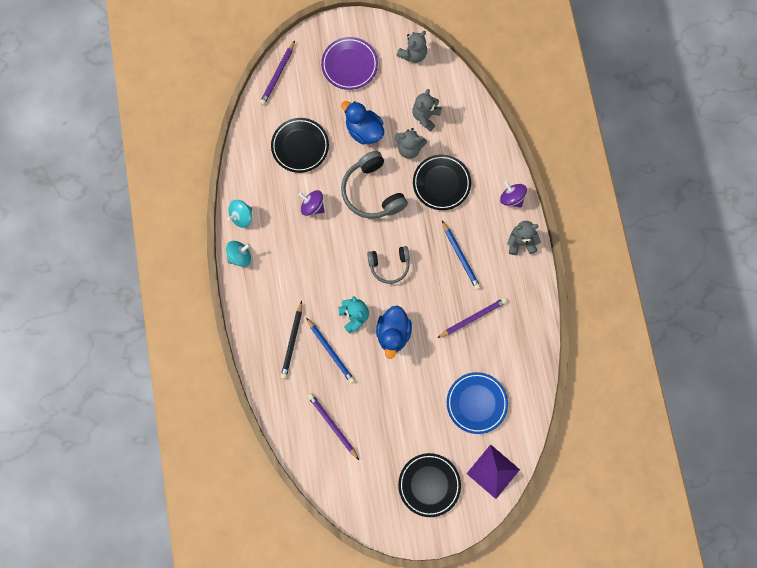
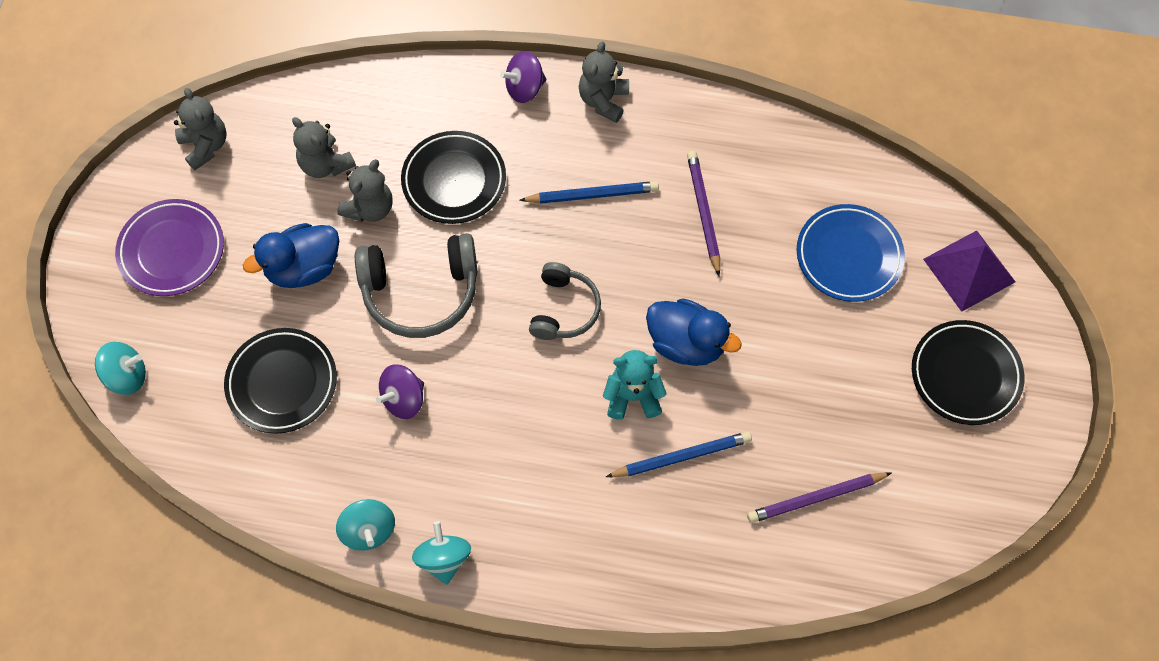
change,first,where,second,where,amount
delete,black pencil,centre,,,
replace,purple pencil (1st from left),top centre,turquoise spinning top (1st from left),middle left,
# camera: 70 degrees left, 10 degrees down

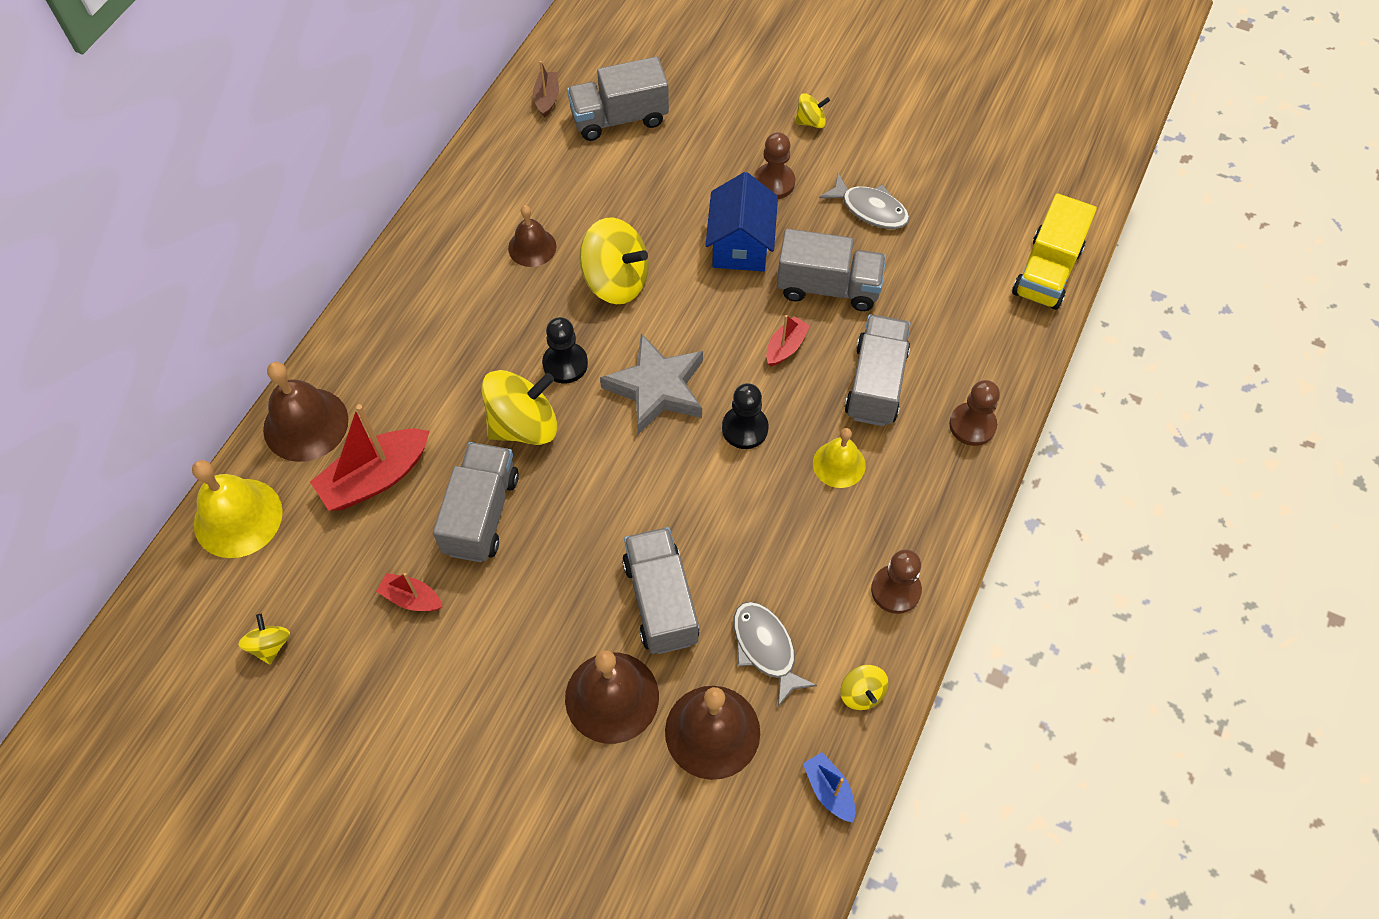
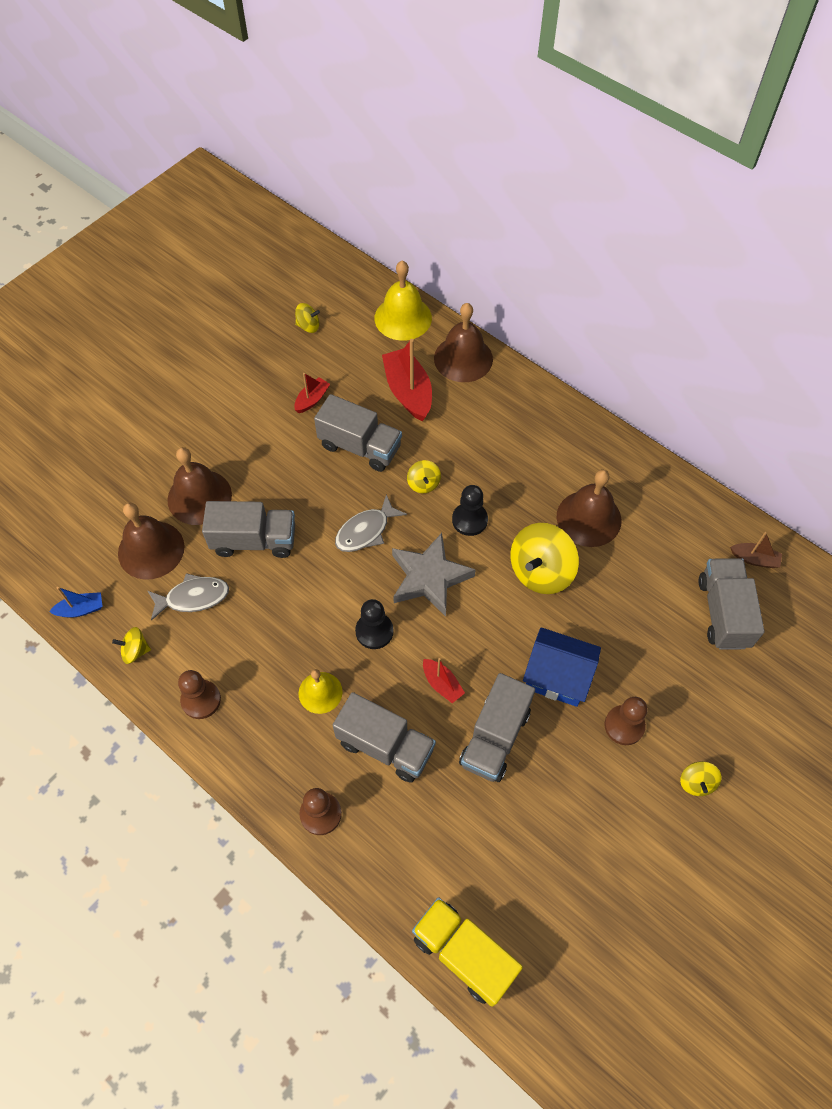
change,first,where,second,where,amount
move,grey fish (2nd from left),top centre,,centre,
resize,yellow spinning top (2nd from left in the first image),centre,yellow spinning top (3rd from left),centre,x0.50
resize,brown bell (2nd from left in the first image),top centre,brown bell (4th from left),middle right,x1.62
# camera: 105 degrees right, 0 degrees up

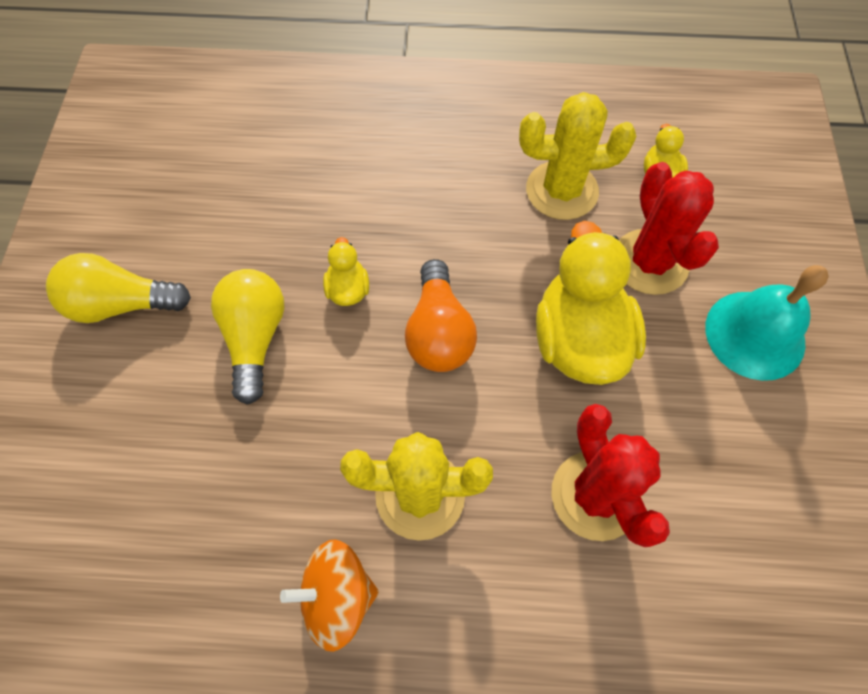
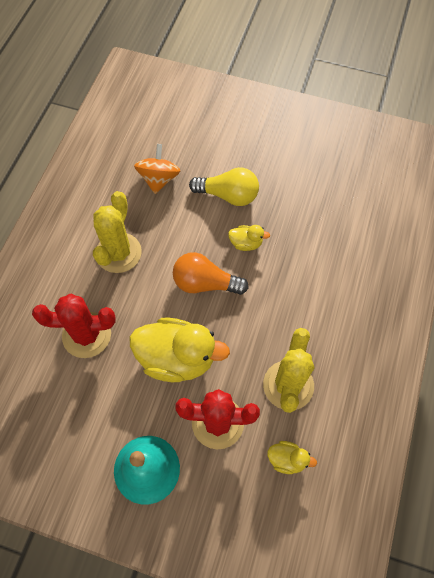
change,first,where,second,where,amount
delete,yellow light bulb (1st from left),middle left,,,
move,orange spinning top,bottom centre,,top centre,
# camera: 105 degrees right, 0 degrees up

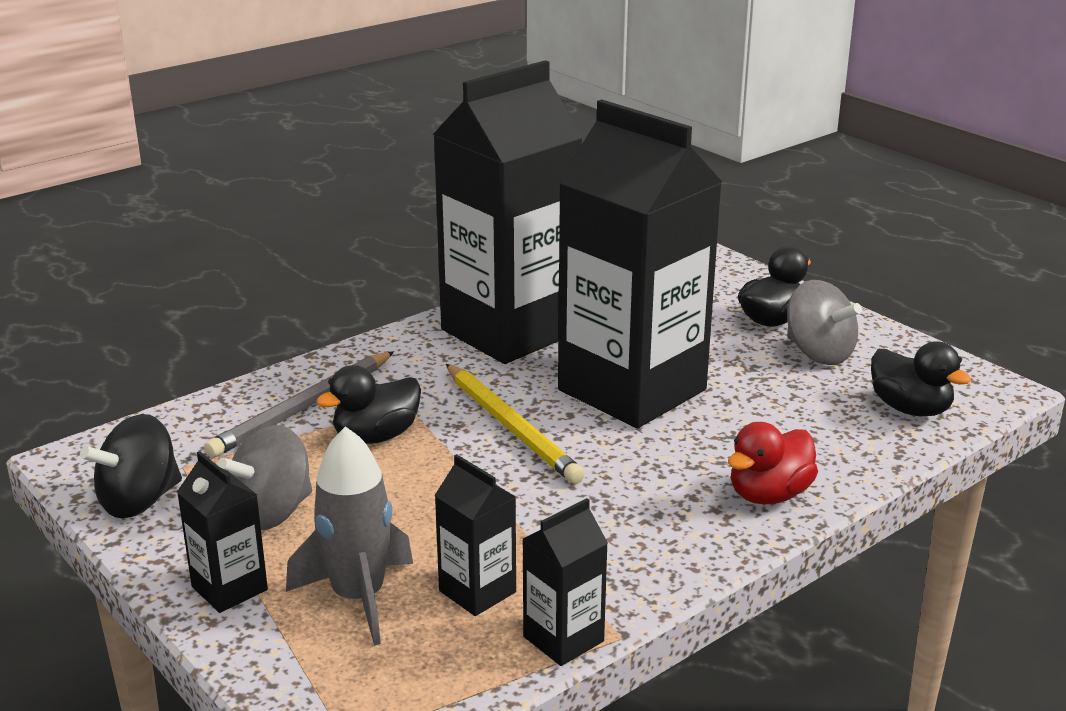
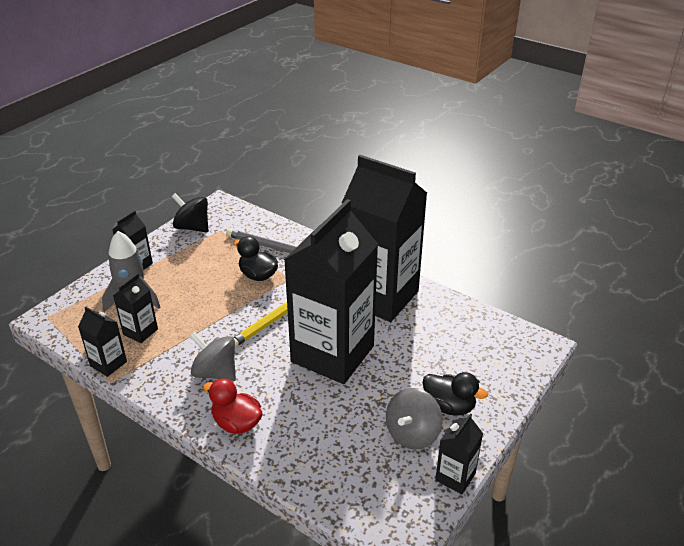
change,first,where,second,where,amount
delete,black duck (3rd from left),middle right,,,
insert,,,black carton (6th from left),bottom right,
move,grey spinning top (1st from left),bottom left,,middle left,
# camera: 75 degrees right, 10 degrees up

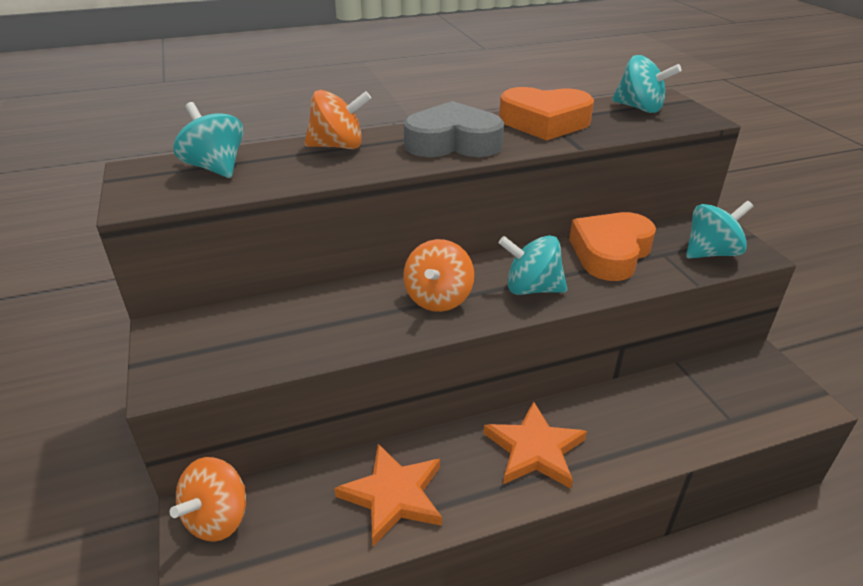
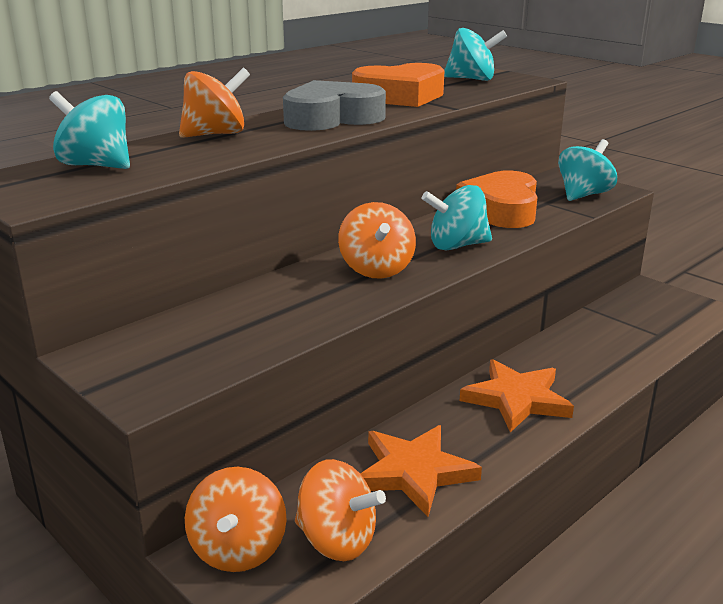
change,first,where,second,where,amount
insert,,,orange spinning top (3rd from left),bottom centre,
# camera: 25 degrees left, 10 degrees down

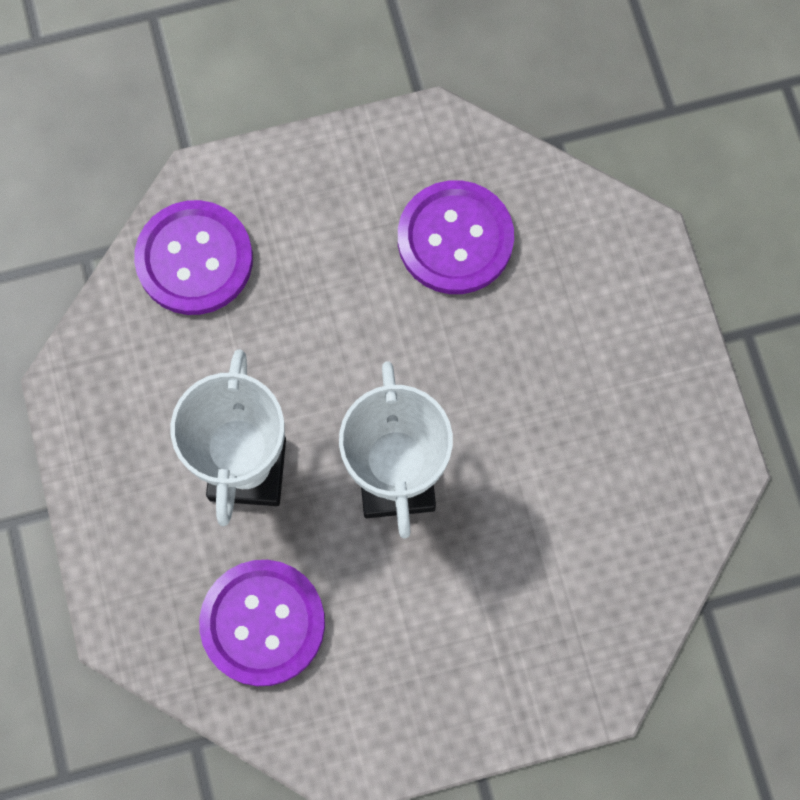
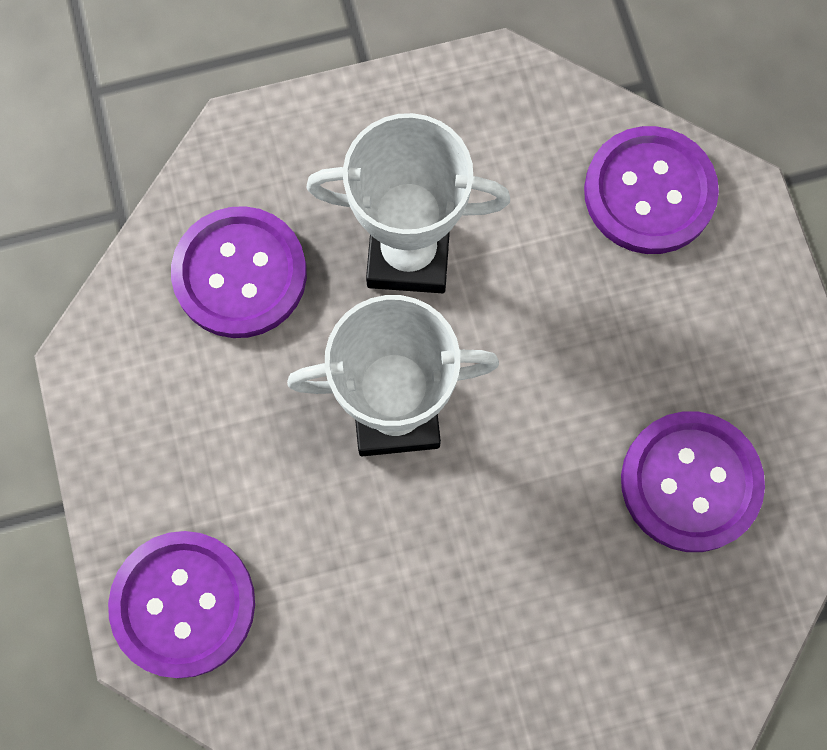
change,first,where,second,where,amount
insert,,,purple button (1st from left),bottom left,
# camera: 90 degrees right, 0 degrees up

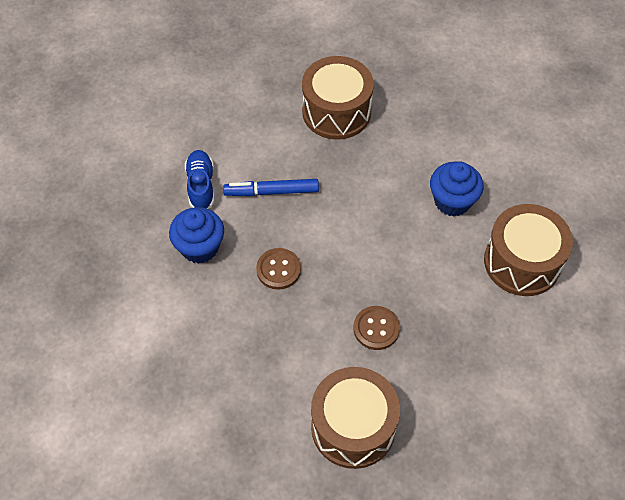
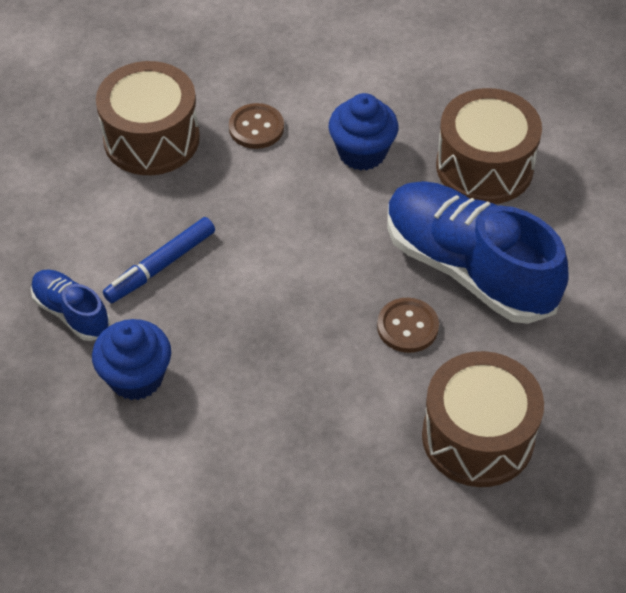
change,first,where,second,where,amount
insert,,,blue shoe (2nd from left),middle right,
move,brown button (1st from left),centre,,top centre,
# camera: 40 degrees left, 5 degrees down

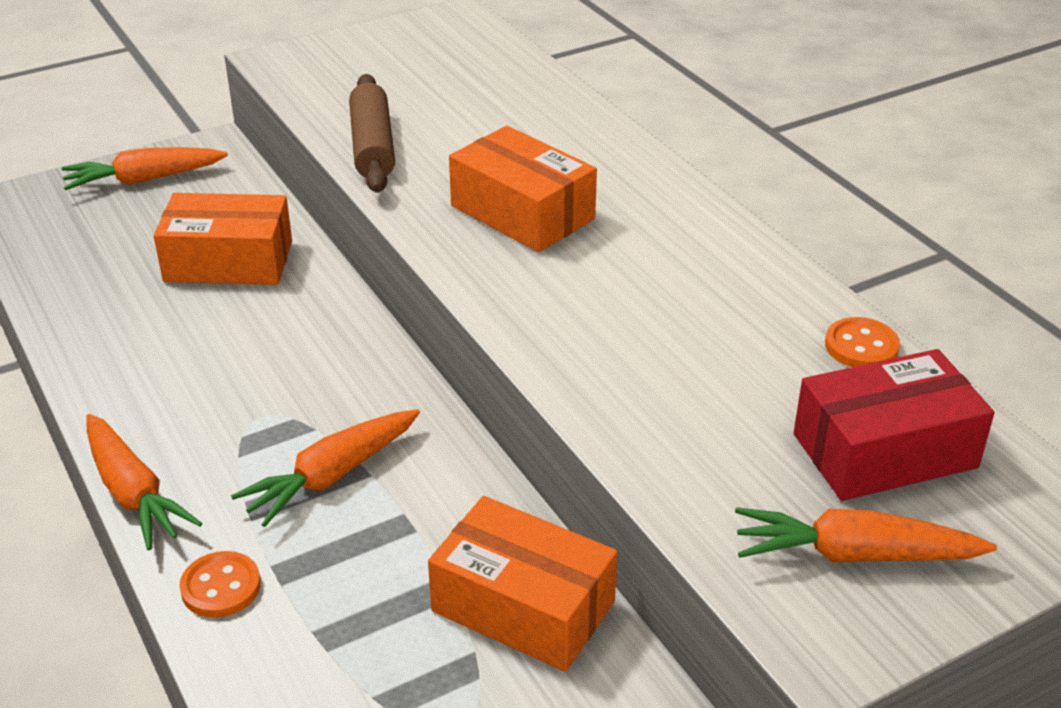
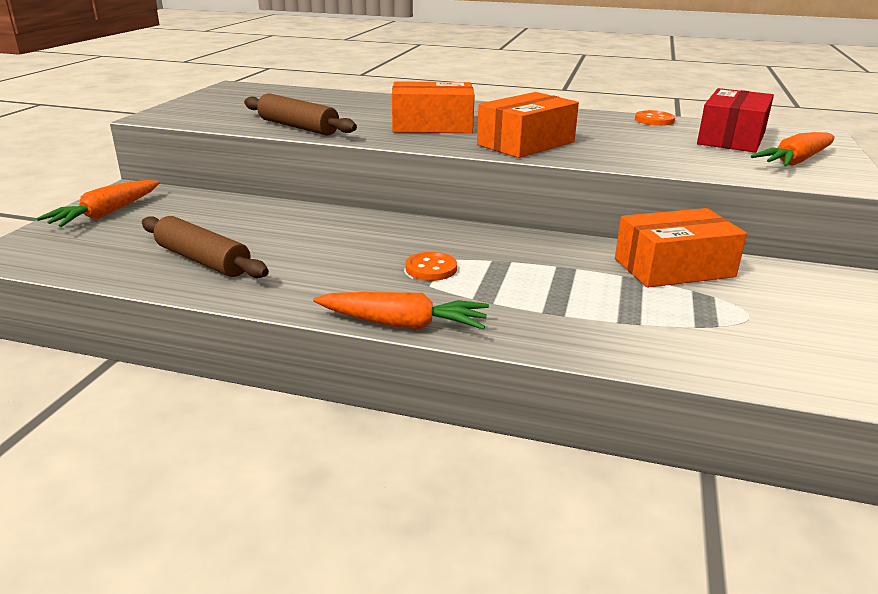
change,first,where,second,where,amount
delete,orange carrot (3rd from left),middle left,,,
insert,,,brown rolling pin (1st from left),middle left,
move,orange box (1st from left in the first image),middle left,orange box (2nd from left),top centre,
move,orange button (1st from left),bottom left,,centre,
# camera: 45 degrees left, 10 degrees down

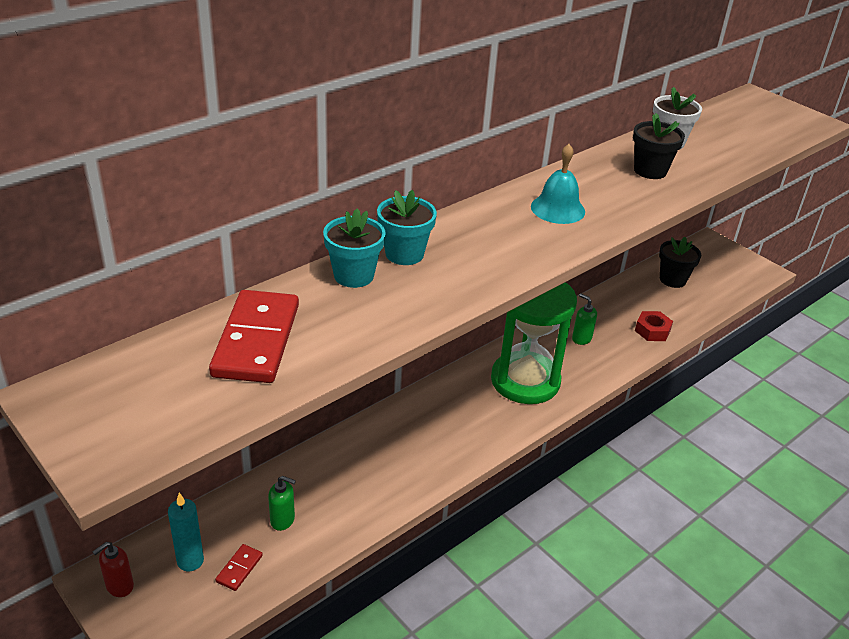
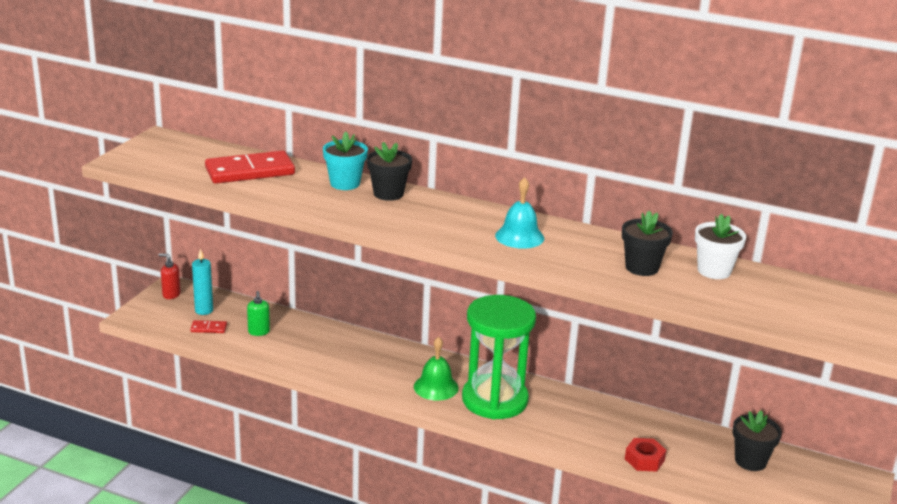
change,first,where,second,where,amount
delete,green soap dispenser (2nd from left),middle right,,,
insert,,,green bell,bottom centre,
recolor,turquoise flower pot (2nd from left),centre,black flower pot (1st from left),centre,
# camera: 65 degrees right, 10 degrees down

